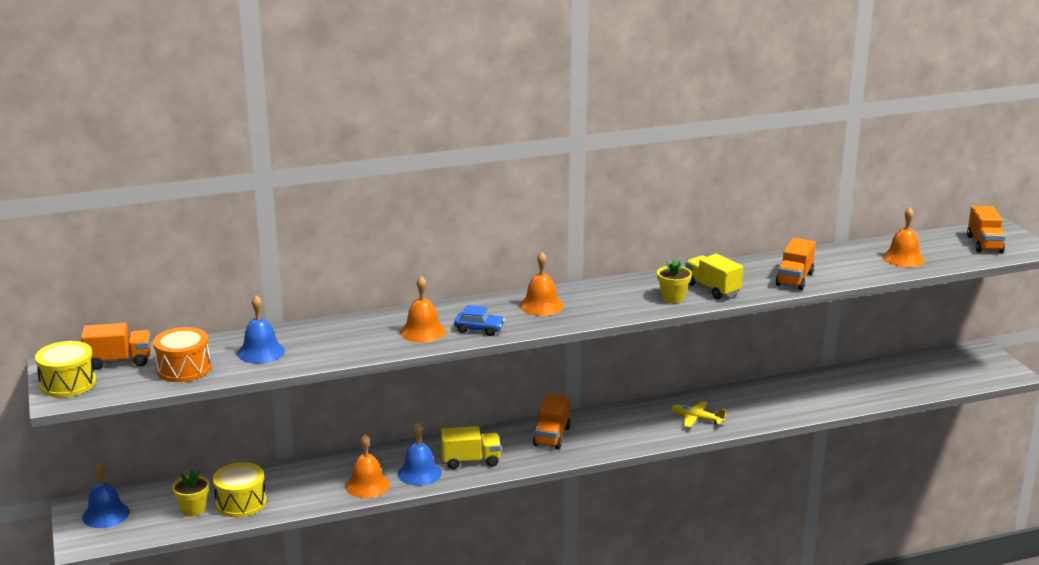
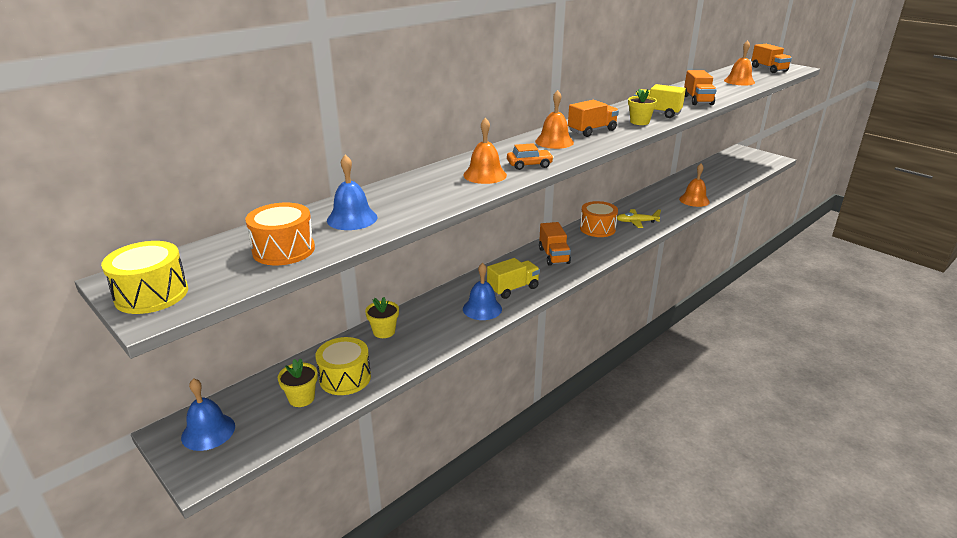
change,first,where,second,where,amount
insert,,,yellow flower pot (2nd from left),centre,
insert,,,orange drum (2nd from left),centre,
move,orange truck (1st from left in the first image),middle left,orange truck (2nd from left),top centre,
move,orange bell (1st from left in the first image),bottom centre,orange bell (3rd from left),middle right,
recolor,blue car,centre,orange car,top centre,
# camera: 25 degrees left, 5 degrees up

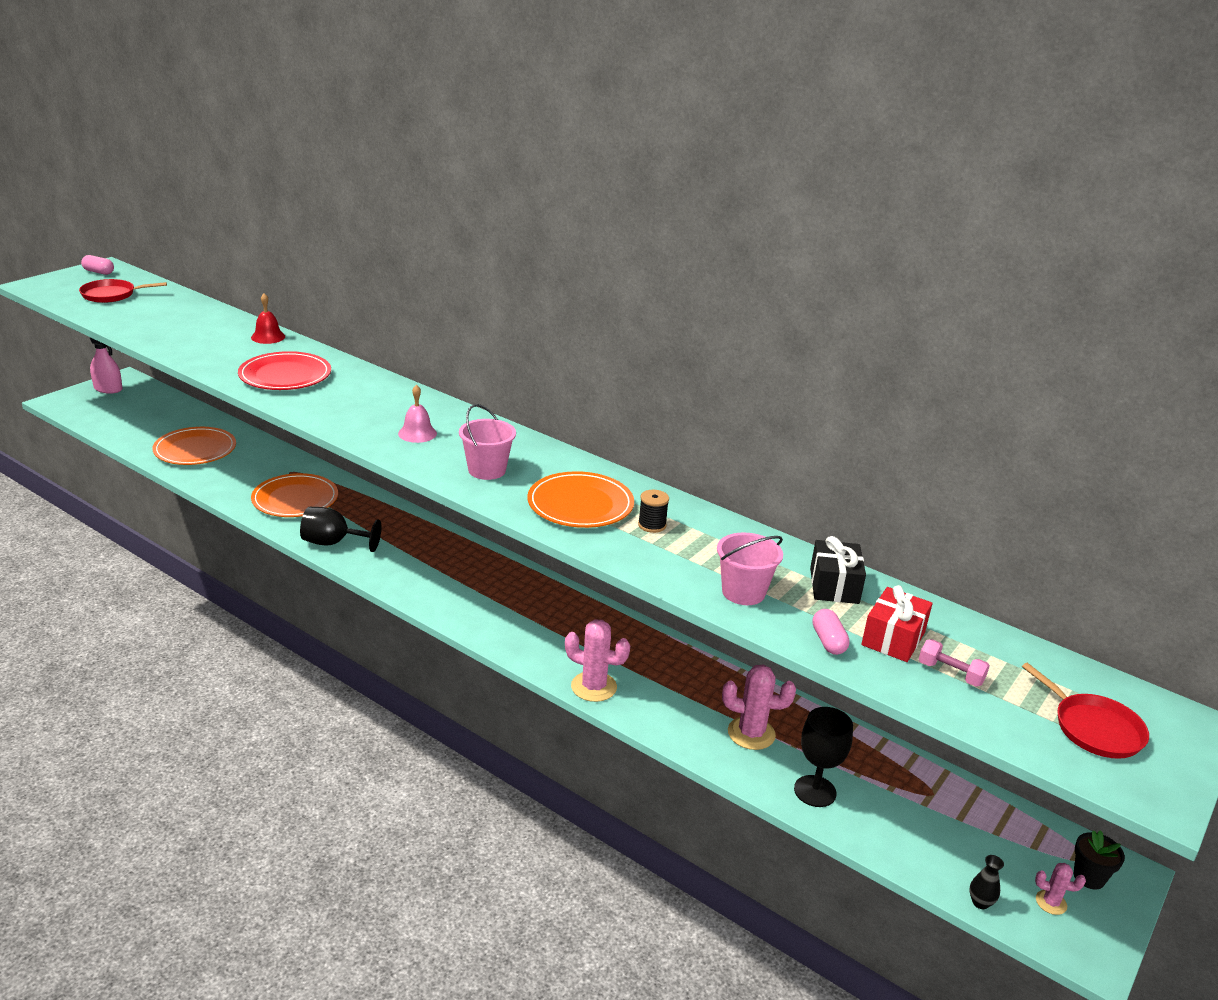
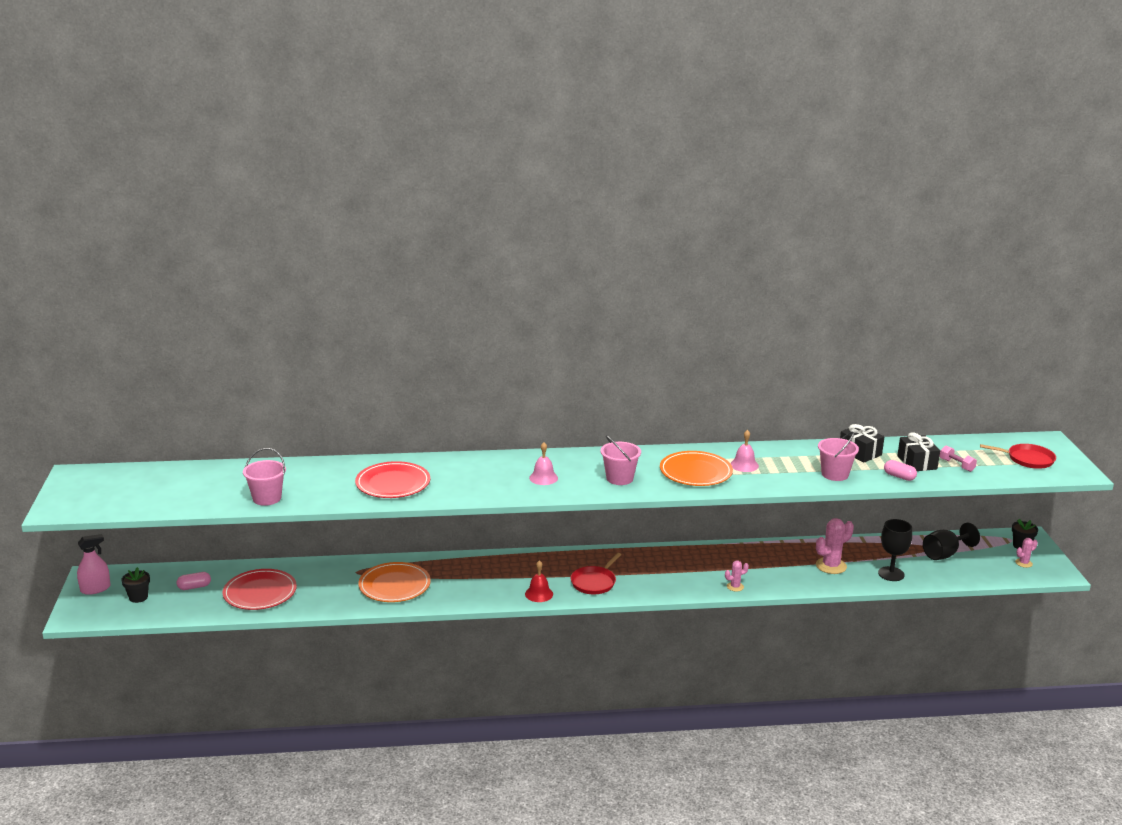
change,first,where,second,where,amount
delete,black vase,bottom right,,,
insert,,,black flower pot (1st from left),bottom left,
insert,,,pink bucket (1st from left),middle left,
move,red pan (1st from left),top left,,bottom centre,
move,pink capsule (1st from left),top left,,bottom left,
move,red bell,top left,,bottom centre,
move,black goblet (1st from left in the first image),middle left,black goblet (2nd from left),middle right,
replace,black spool,centre,pink bell (2nd from left),centre,
recolor,orange plate (1st from left),middle left,red plate (1st from left),bottom left,
recolor,red gift,middle right,black gift (2nd from left),middle right,
rotate,pink dumbbell,middle right,,middle right,60 degrees clockwise
resize,pink cactus (1st from left),centre,,bottom centre,x0.54
# camera: 40 degrees left, 5 degrees down

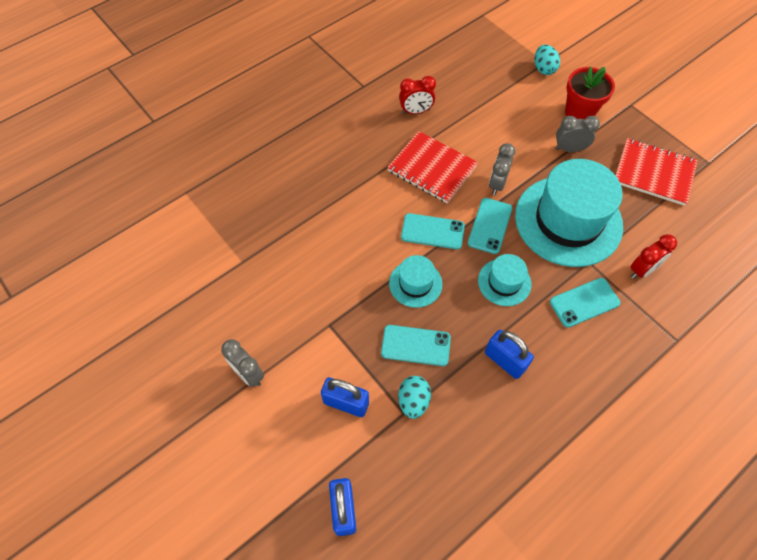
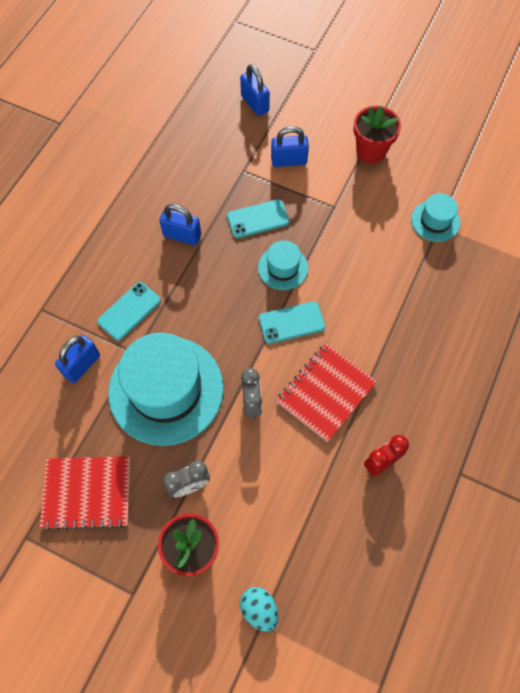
change,first,where,second,where,amount
delete,turquoise egg (1st from left),bottom centre,,,
delete,turquoise phone (3rd from left),centre,,,
move,turquoise hat (2nd from left in the first image),middle right,turquoise hat (3rd from left),top right,
replace,grey clock (1st from left),middle left,red flower pot (2nd from left),top right,
replace,red clock (2nd from left),middle right,blue padlock (1st from left),middle left,
rotate,red notebook (1st from left in the first image),top centre,red notebook (2nd from left),centre,60 degrees counterclockwise
# camera: 155 degrees right, 5 degrees up

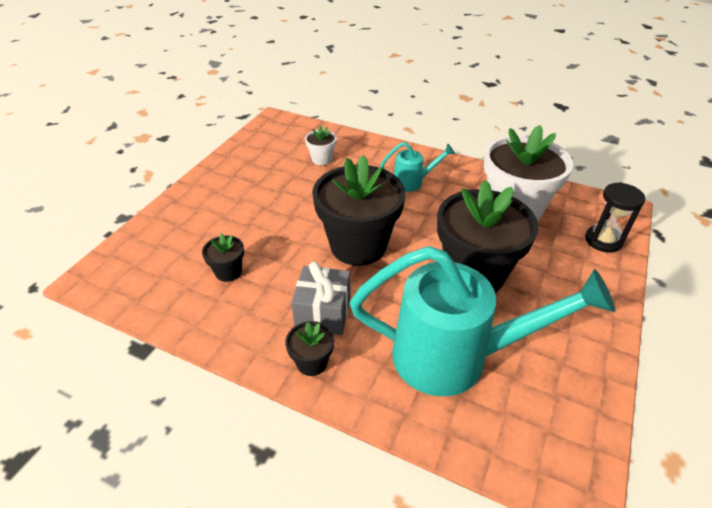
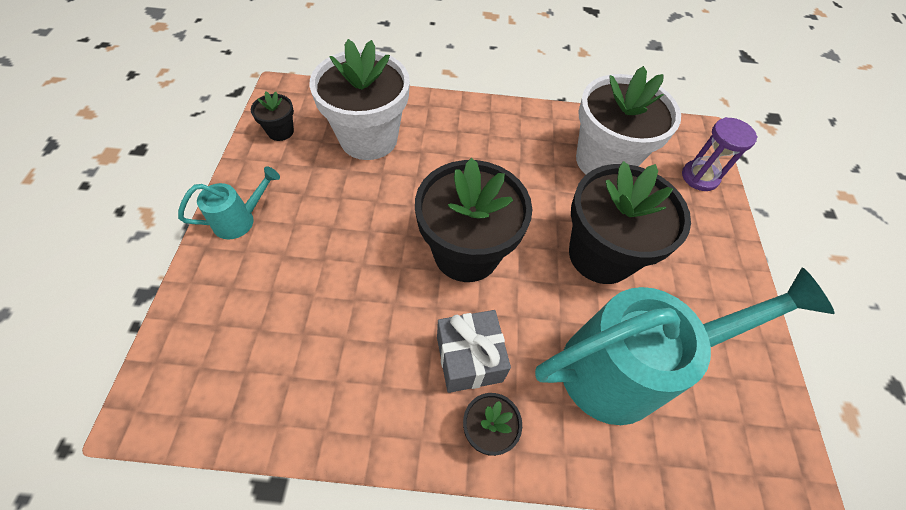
change,first,where,second,where,amount
move,black flower pot (1st from left),middle left,,top left,
move,turquoise watering can (1st from left),top centre,,middle left,
recolor,black hourglass,middle right,purple hourglass,top right,
resize,white flower pot (1st from left),top centre,,top centre,x2.26
# camera: 25 degrees left, 15 degrees up

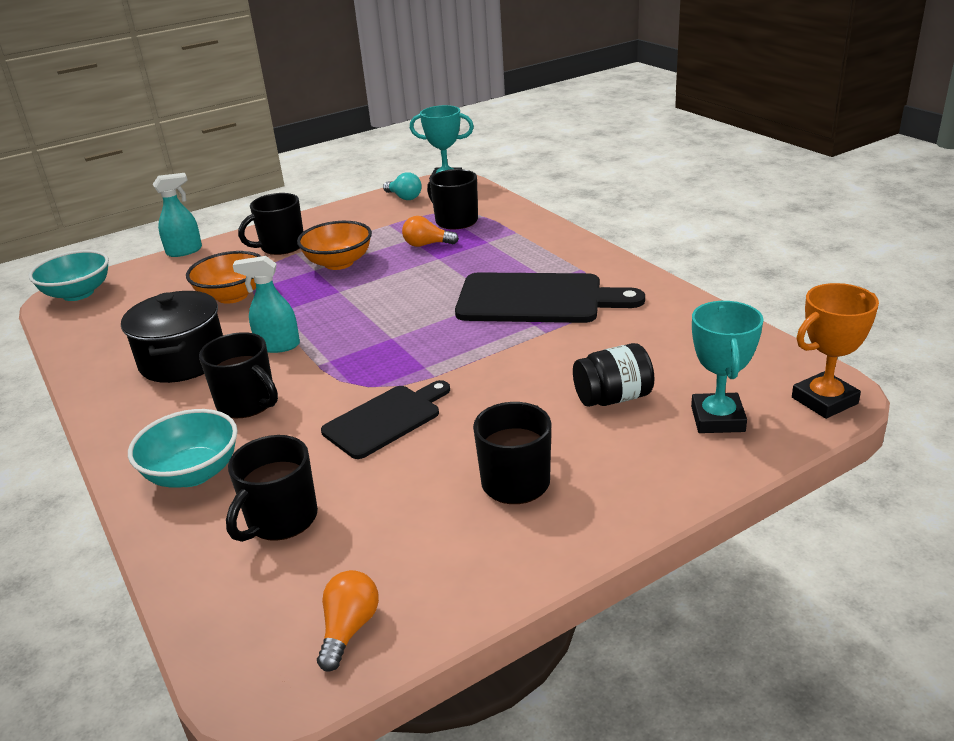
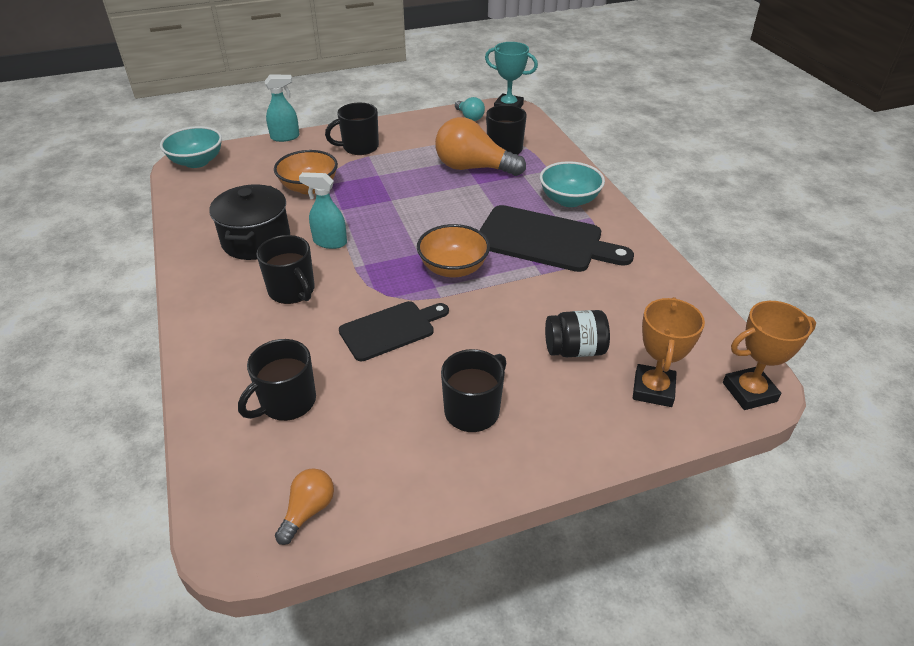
change,first,where,second,where,amount
move,turquoise bowl (2nd from left),middle left,,top centre,
move,orange bowl (2nd from left),top centre,,centre,
recolor,turquoise trophy (2nd from left),middle right,orange trophy (1st from left),middle right,
resize,orange light bulb (2nd from left),top centre,,top centre,x1.99
# camera: 10 degrees right, 10 degrees up

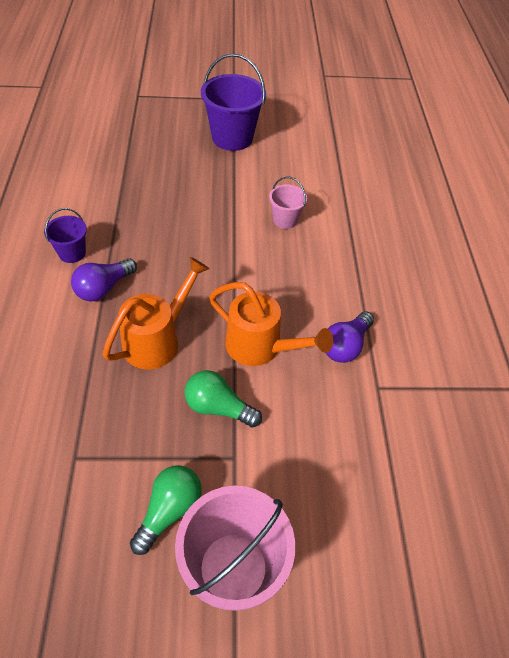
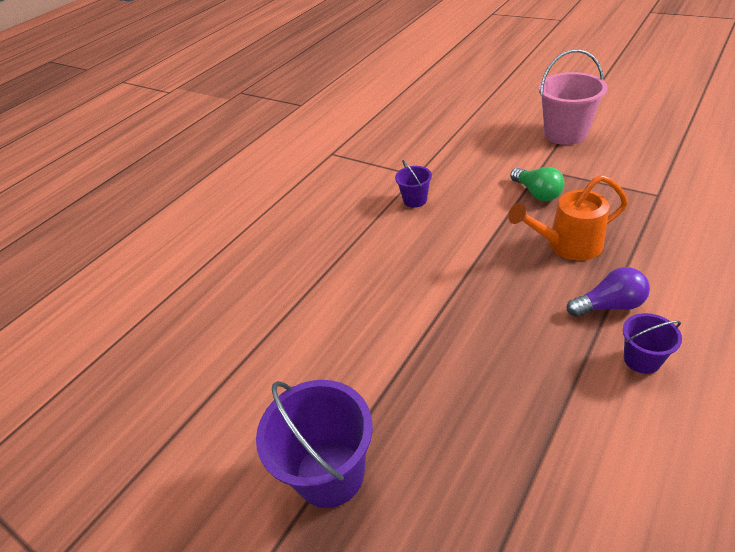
change,first,where,second,where,amount
delete,green light bulb (1st from left),bottom left,,,
delete,orange watering can (2nd from left),centre,,,
delete,pink bucket (2nd from left),top centre,,,
replace,purple light bulb (2nd from left),middle right,purple bucket (2nd from left),centre,
# camera: 135 degrees left, 10 degrees down

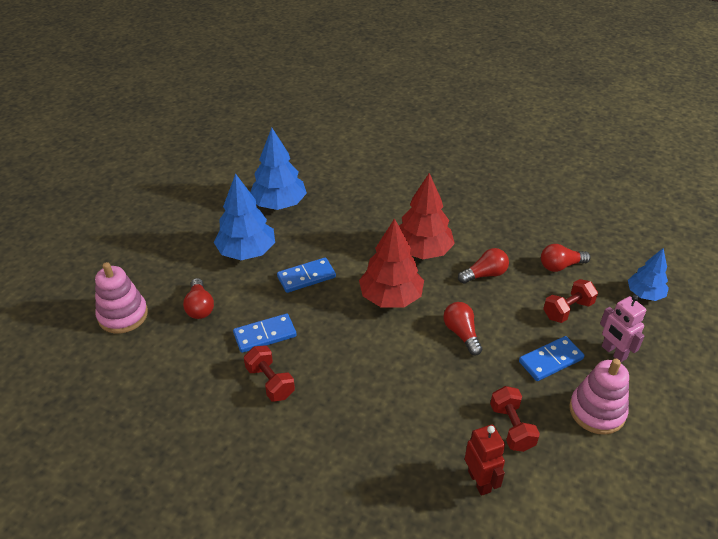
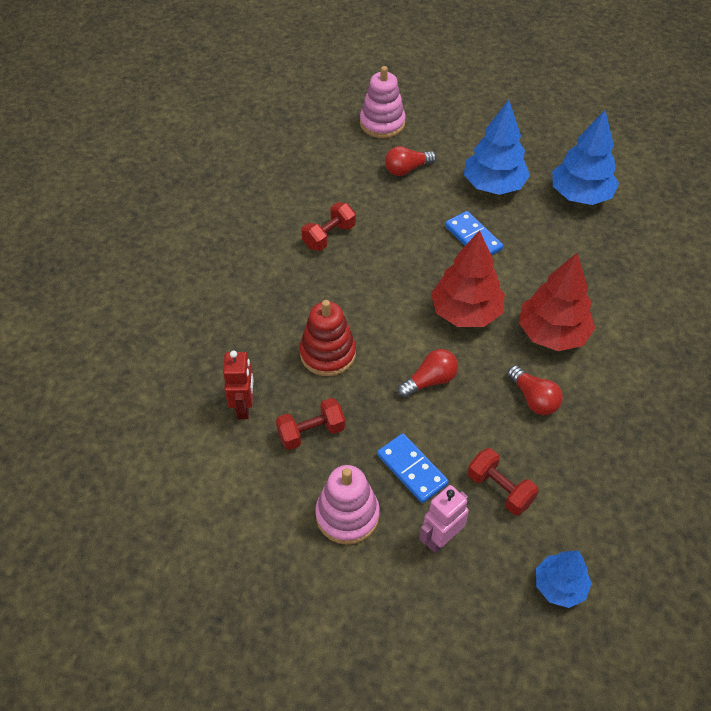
change,first,where,second,where,amount
delete,blue domino (1st from left),centre,,,
delete,red light bulb (4th from left),middle right,,,
insert,,,red stacking toy,centre,
rotate,red robot,bottom right,,centre,60 degrees counterclockwise
# camera: 80 degrees right, 10 degrees up

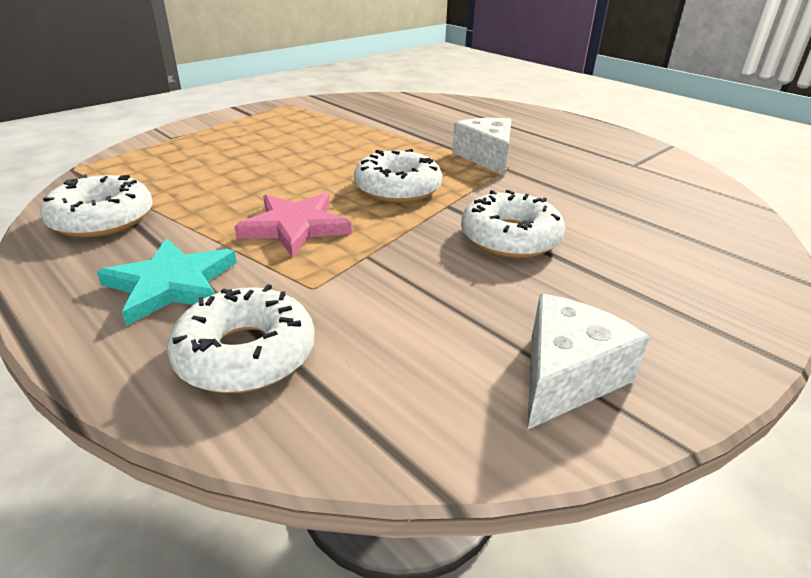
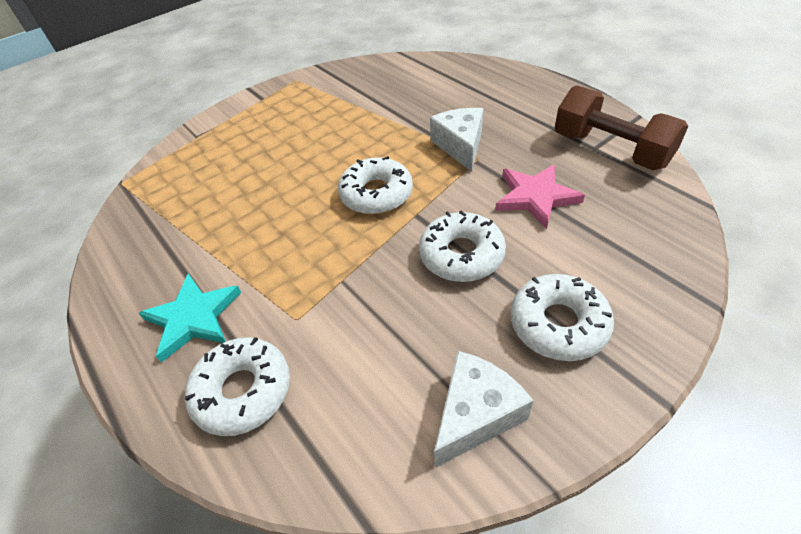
change,first,where,second,where,amount
insert,,,brown dumbbell,top right,
move,white donut (1st from left in the first image),middle left,white donut (4th from left),middle right,
move,pink star,centre,,middle right,
# camera: 10 degrees right, 15 degrees up

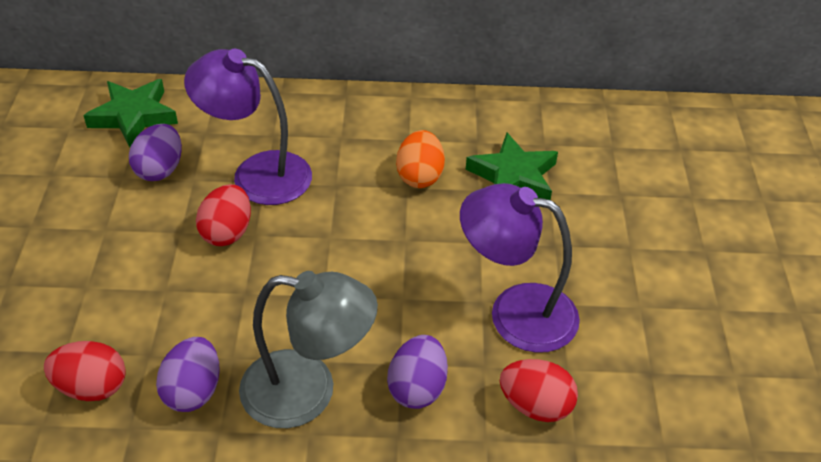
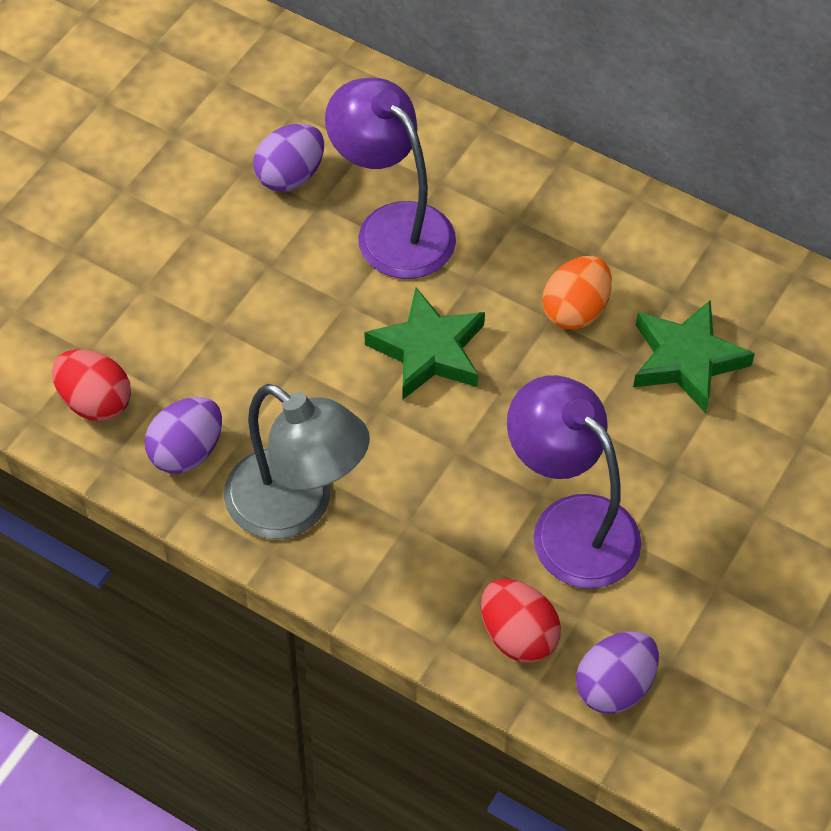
change,first,where,second,where,amount
delete,red egg (2nd from left),middle left,,,
move,green star (1st from left),top left,,centre,
move,purple egg (3rd from left),bottom centre,,bottom right,
# camera: 30 degrees right, 10 degrees up

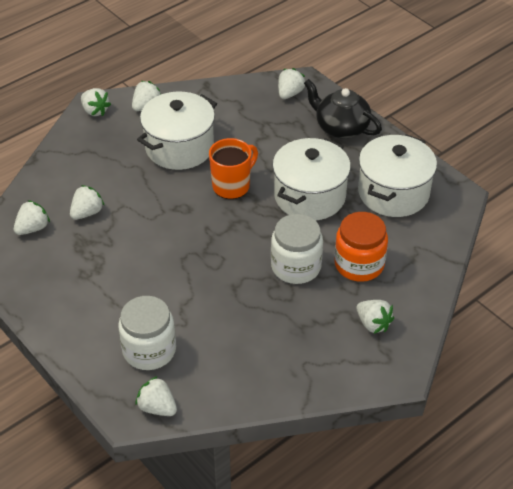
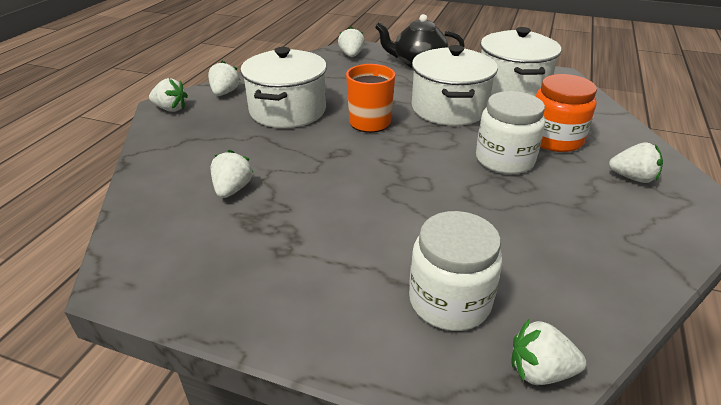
change,first,where,second,where,amount
delete,white strawberry (1st from left),middle left,,,
# camera: 30 degrees left, 10 degrees down

